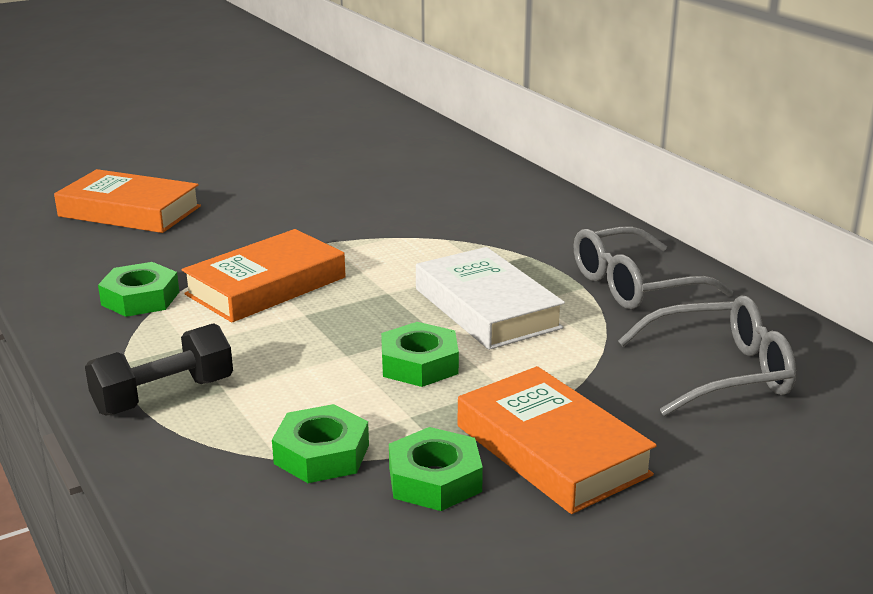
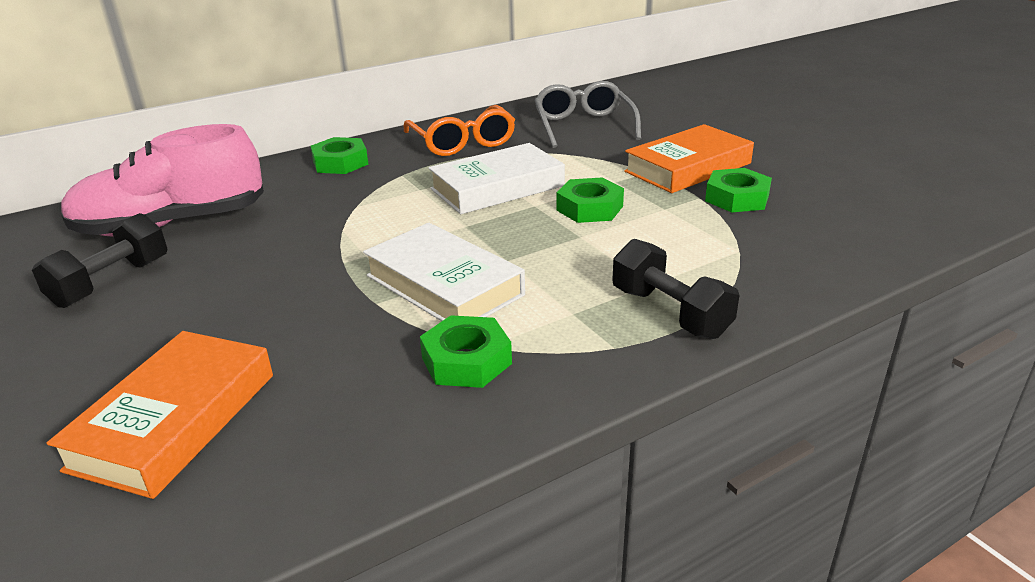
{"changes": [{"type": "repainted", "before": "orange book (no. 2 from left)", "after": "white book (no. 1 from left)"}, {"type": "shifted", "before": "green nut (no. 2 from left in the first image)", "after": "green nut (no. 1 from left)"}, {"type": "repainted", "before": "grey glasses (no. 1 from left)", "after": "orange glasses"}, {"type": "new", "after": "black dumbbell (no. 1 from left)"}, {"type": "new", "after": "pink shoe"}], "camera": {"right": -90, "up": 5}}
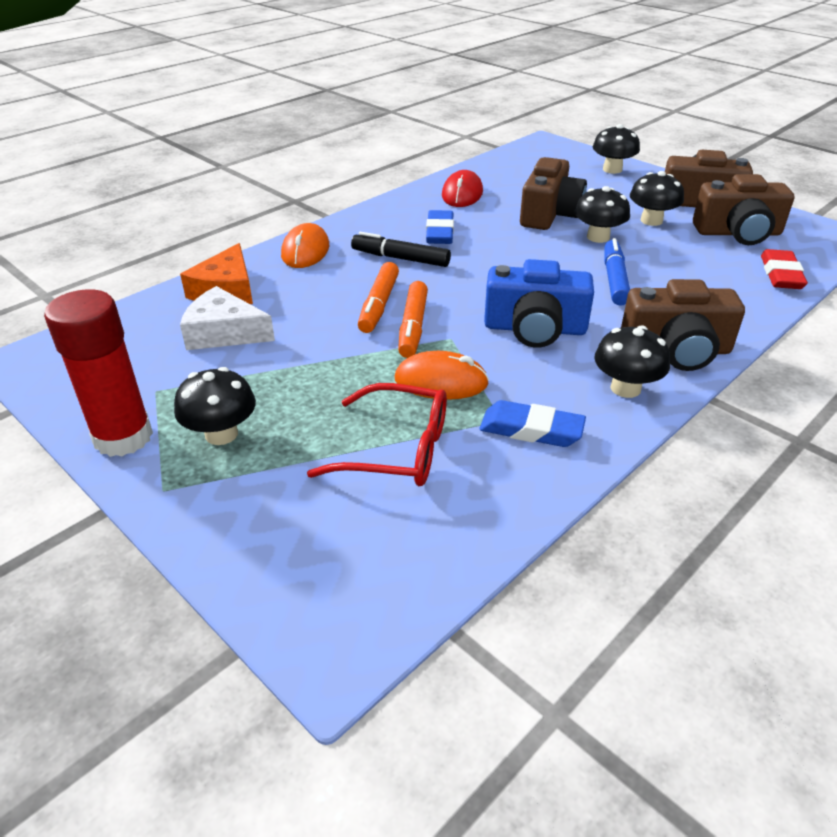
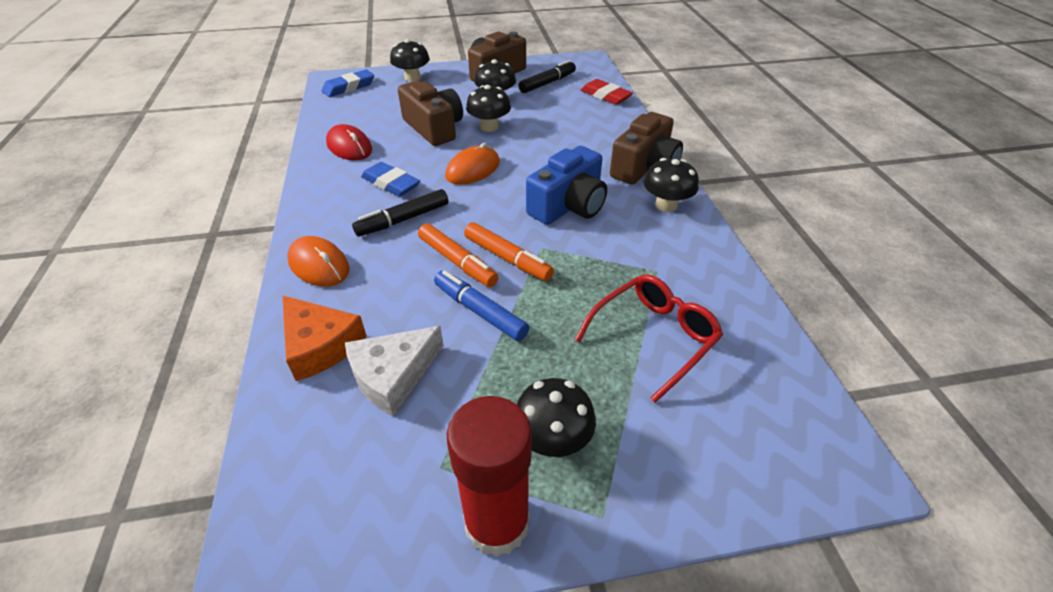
{"changes": [{"type": "shifted", "before": "orange mouse (no. 2 from left)"}, {"type": "shifted", "before": "blue eraser (no. 2 from left in the first image)", "after": "blue eraser (no. 1 from left)"}, {"type": "shifted", "before": "blue marker"}, {"type": "swapped", "before": "brown camera (no. 4 from left)", "after": "black marker (no. 2 from left)"}], "camera": {"right": -55, "up": 5}}
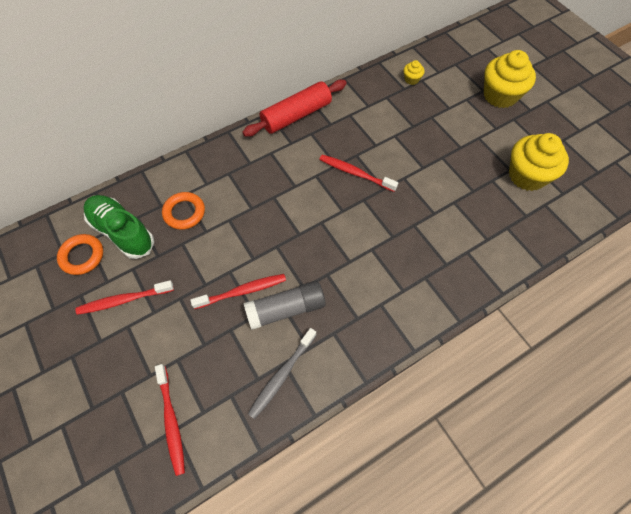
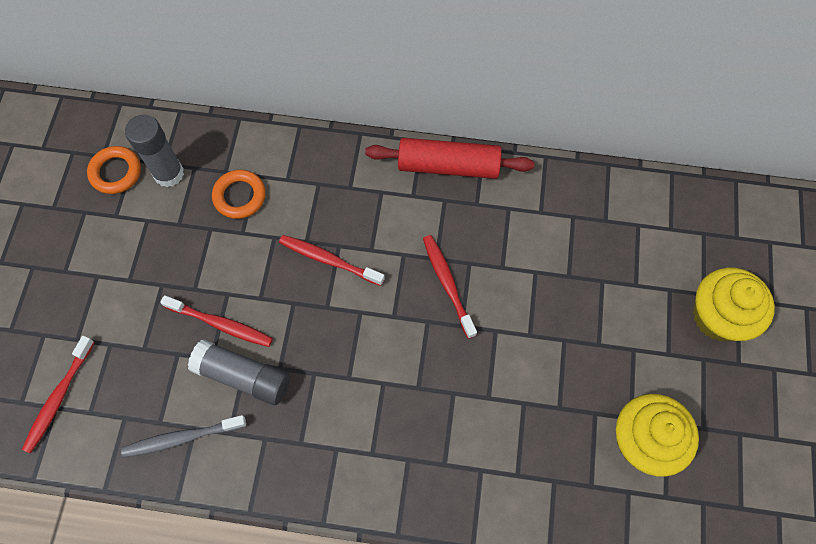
{"changes": [{"type": "shifted", "before": "red toothbrush (no. 1 from left in the first image)", "after": "red toothbrush (no. 3 from left)"}, {"type": "swapped", "before": "green shoe", "after": "grey glue stick (no. 1 from left)"}, {"type": "gone", "before": "yellow cupcake (no. 1 from left)"}], "camera": {"right": 40, "up": 5}}
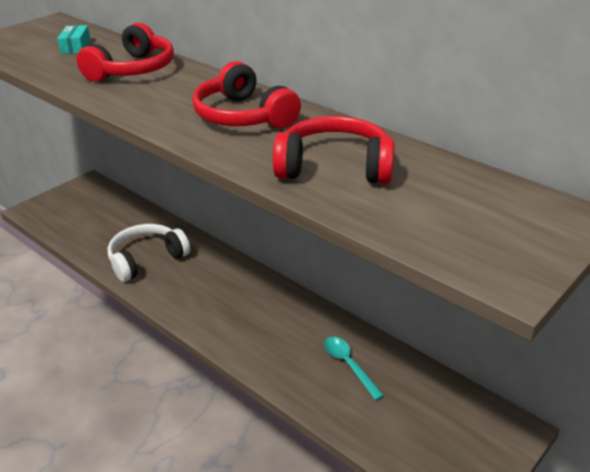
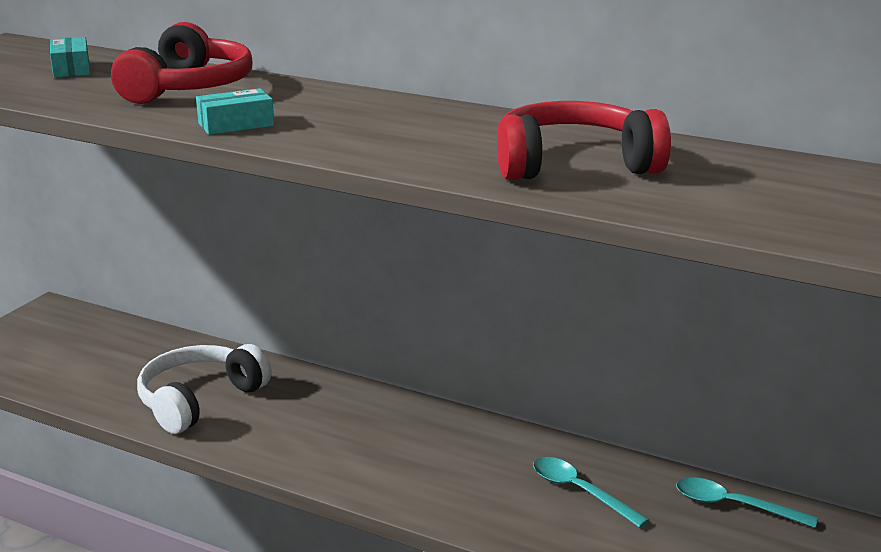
{"changes": [{"type": "gone", "before": "red headphones (no. 2 from left)"}, {"type": "new", "after": "turquoise box (no. 2 from left)"}, {"type": "new", "after": "turquoise spoon (no. 2 from left)"}], "camera": {"right": -15, "up": -10}}
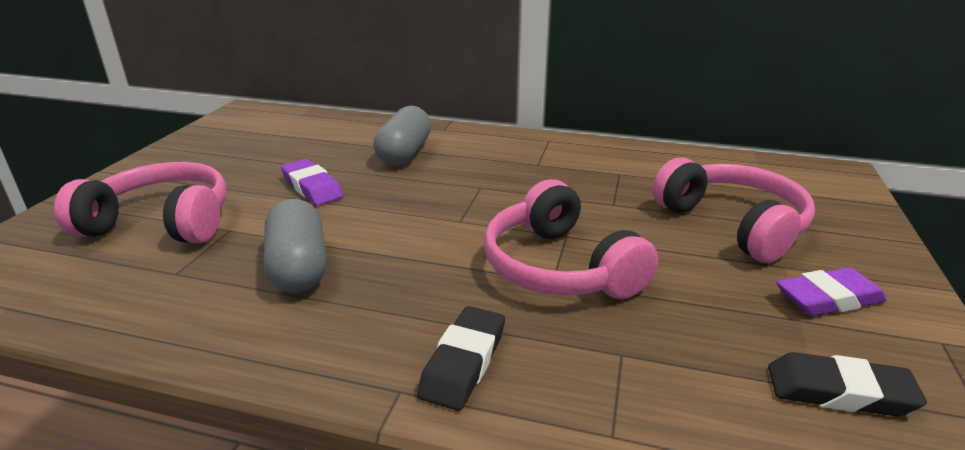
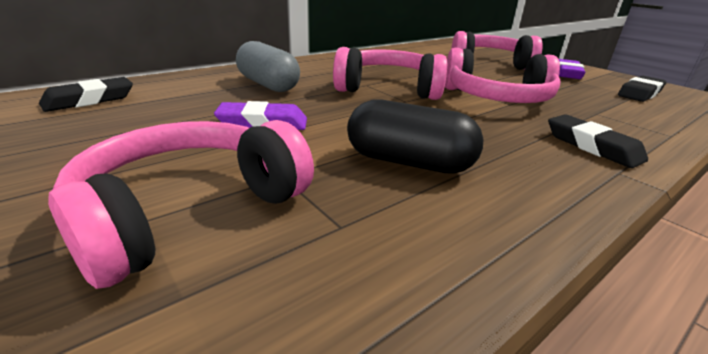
{"changes": [{"type": "repainted", "before": "grey capsule (no. 1 from left)", "after": "black capsule"}, {"type": "new", "after": "black eraser (no. 1 from left)"}, {"type": "new", "after": "pink headphones (no. 2 from left)"}], "camera": {"right": -55, "up": 0}}
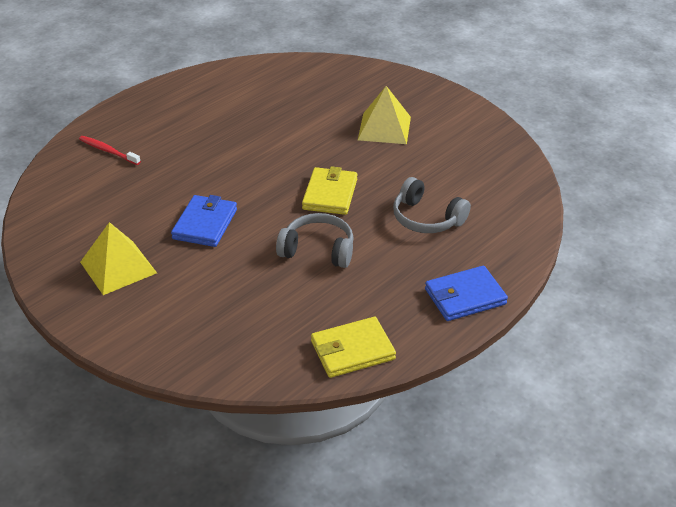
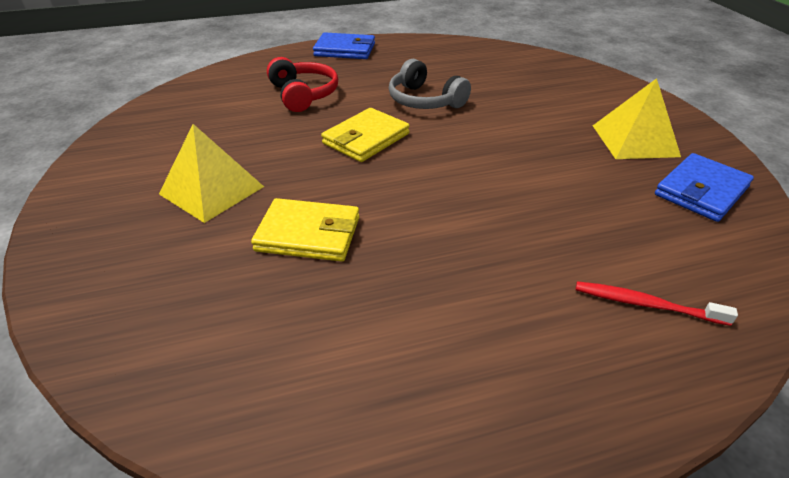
{"changes": [{"type": "rotated", "before": "red toothbrush", "turn": 135}, {"type": "shifted", "before": "blue wallet (no. 1 from left in the first image)", "after": "blue wallet (no. 2 from left)"}, {"type": "shifted", "before": "yellow wallet (no. 2 from left in the first image)", "after": "yellow wallet (no. 1 from left)"}, {"type": "repainted", "before": "grey headphones (no. 2 from left)", "after": "red headphones"}], "camera": {"right": -150, "up": 0}}
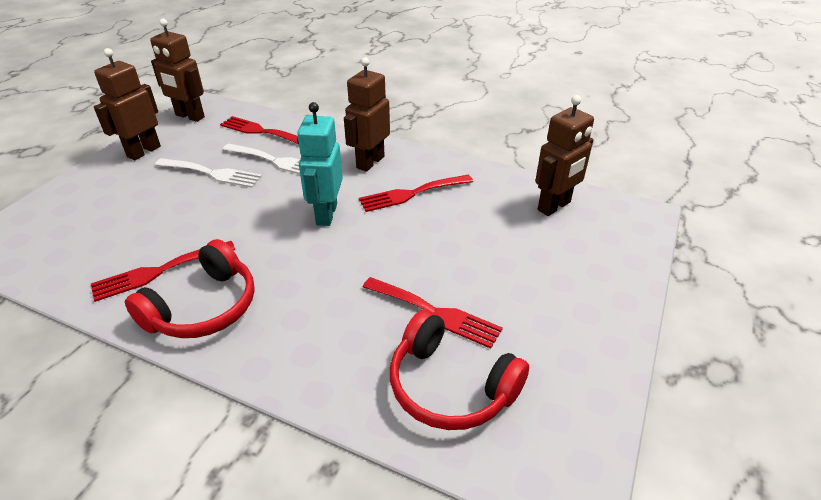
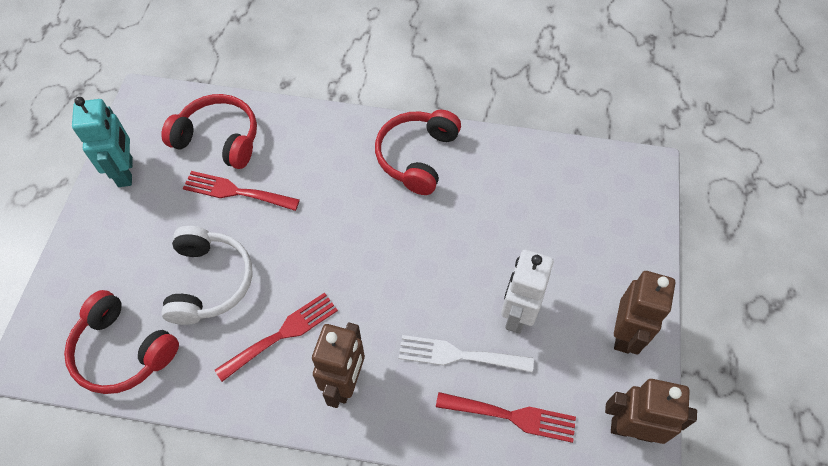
{"changes": [{"type": "gone", "before": "red fork (no. 1 from left)"}, {"type": "swapped", "before": "white fork (no. 1 from left)", "after": "white robot"}, {"type": "shifted", "before": "turquoise robot"}, {"type": "swapped", "before": "brown robot (no. 4 from left)", "after": "red headphones (no. 1 from left)"}, {"type": "new", "after": "white headphones"}], "camera": {"right": 165, "up": 20}}
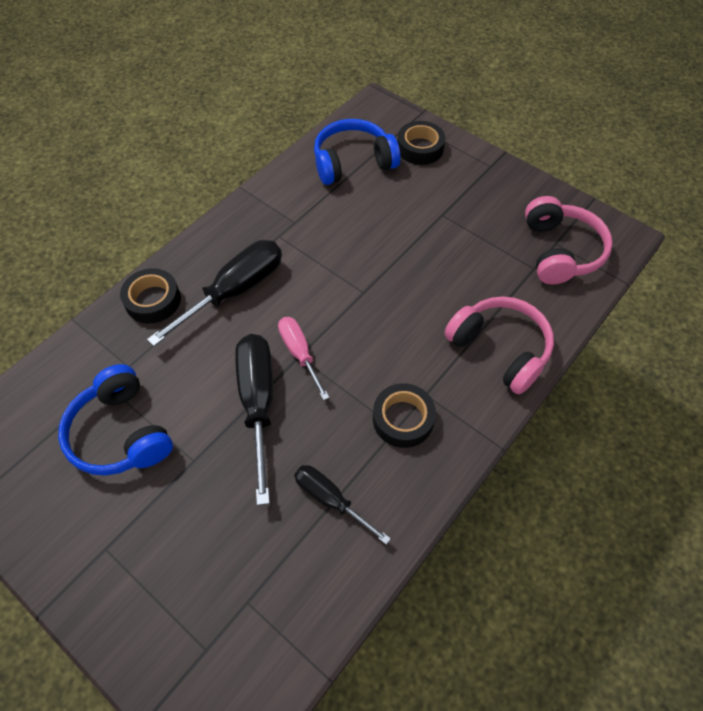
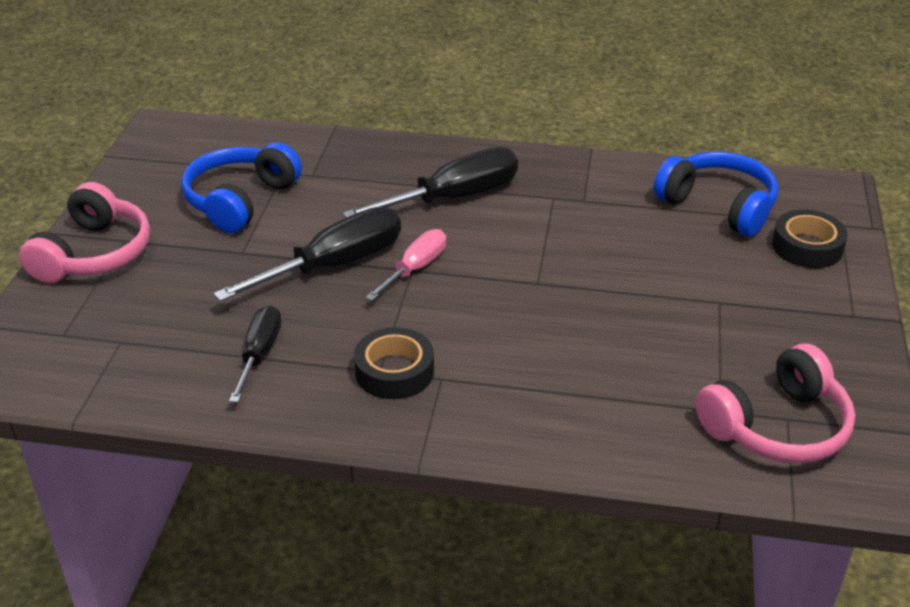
{"changes": [{"type": "gone", "before": "black tape (no. 1 from left)"}, {"type": "rotated", "before": "black screwdriver (no. 1 from left in the first image)", "turn": -45}, {"type": "shifted", "before": "pink headphones (no. 1 from left)"}], "camera": {"right": 60, "up": -20}}
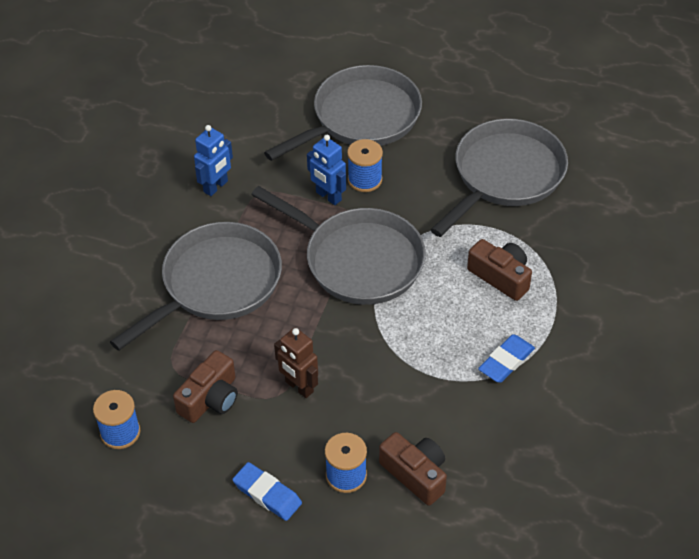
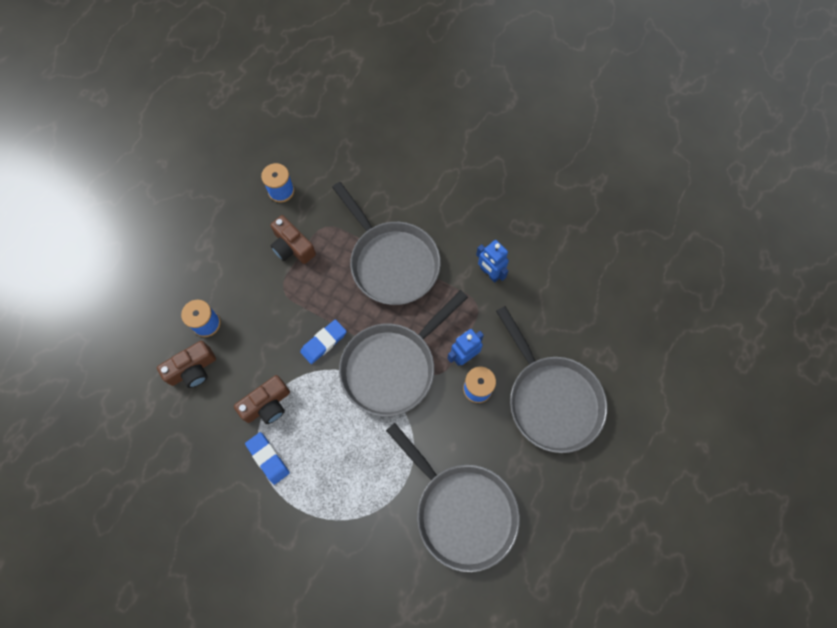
{"changes": [{"type": "shifted", "before": "blue eraser (no. 1 from left in the first image)", "after": "blue eraser (no. 2 from left)"}, {"type": "gone", "before": "brown robot"}, {"type": "shifted", "before": "brown camera (no. 3 from left in the first image)", "after": "brown camera (no. 2 from left)"}], "camera": {"right": 100, "up": 20}}
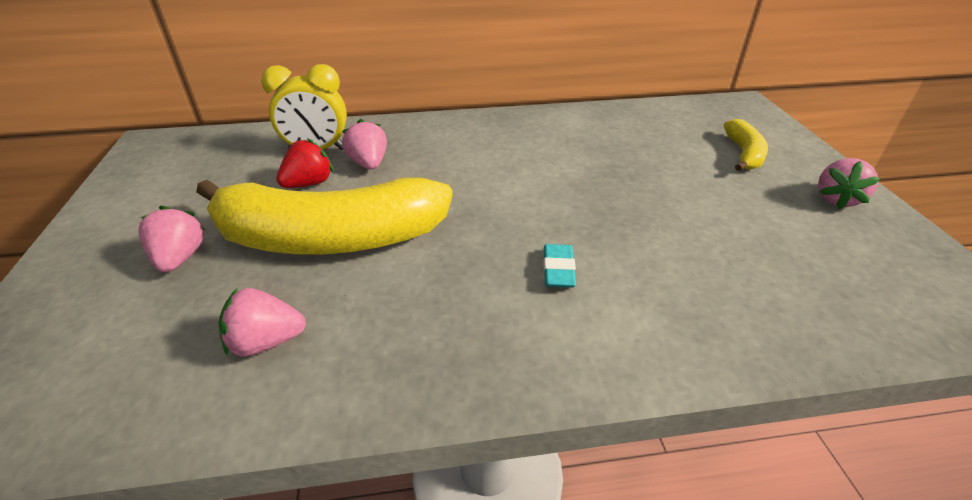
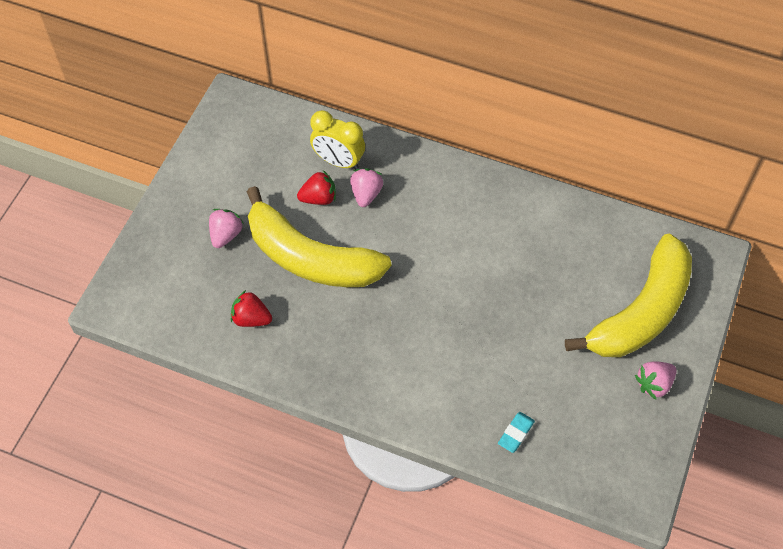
{"changes": [{"type": "repainted", "before": "pink strawberry (no. 2 from left)", "after": "red strawberry (no. 1 from left)"}, {"type": "shifted", "before": "turquoise eraser"}, {"type": "scaled", "before": "yellow banana (no. 2 from left)", "scale": 2.22}], "camera": {"right": 30, "up": 20}}
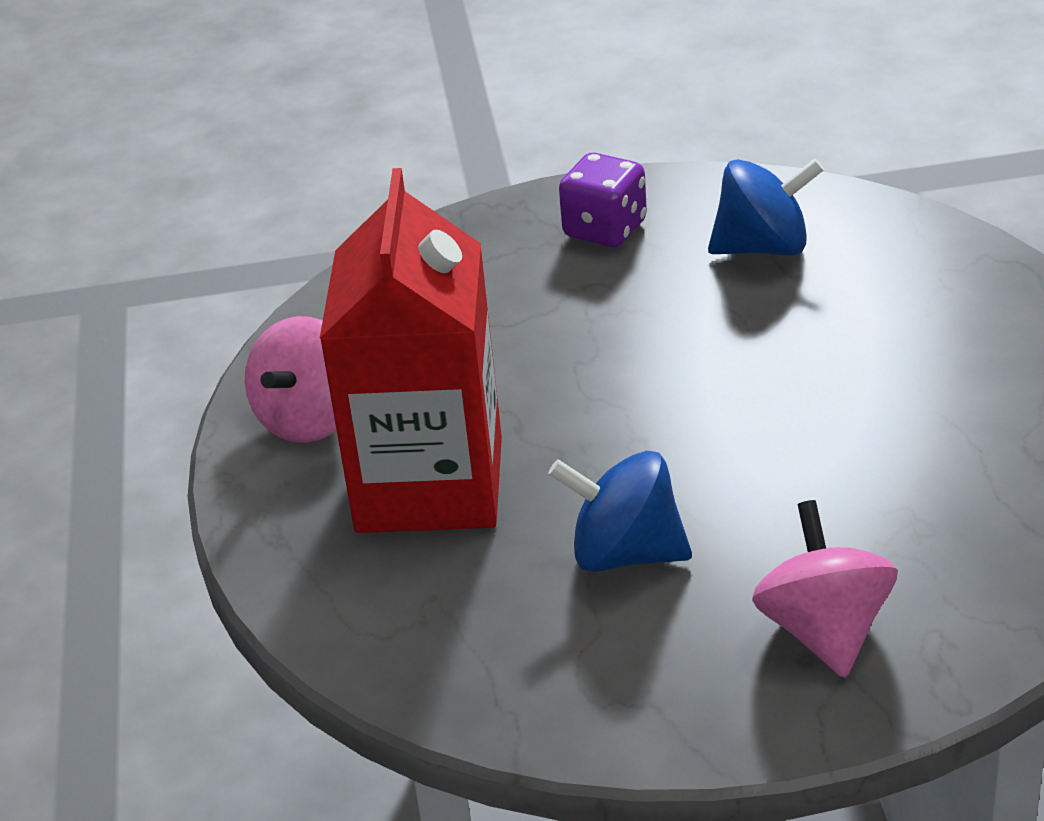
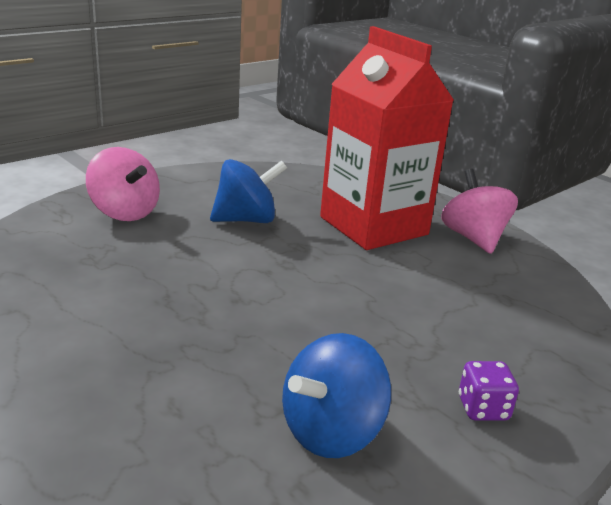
{"changes": [{"type": "scaled", "before": "purple dice", "scale": 0.66}], "camera": {"right": 140, "up": -10}}
